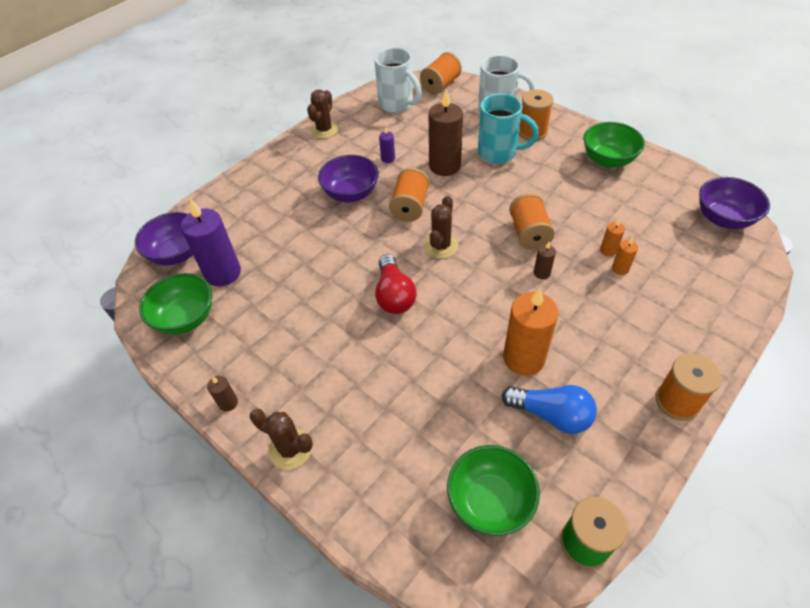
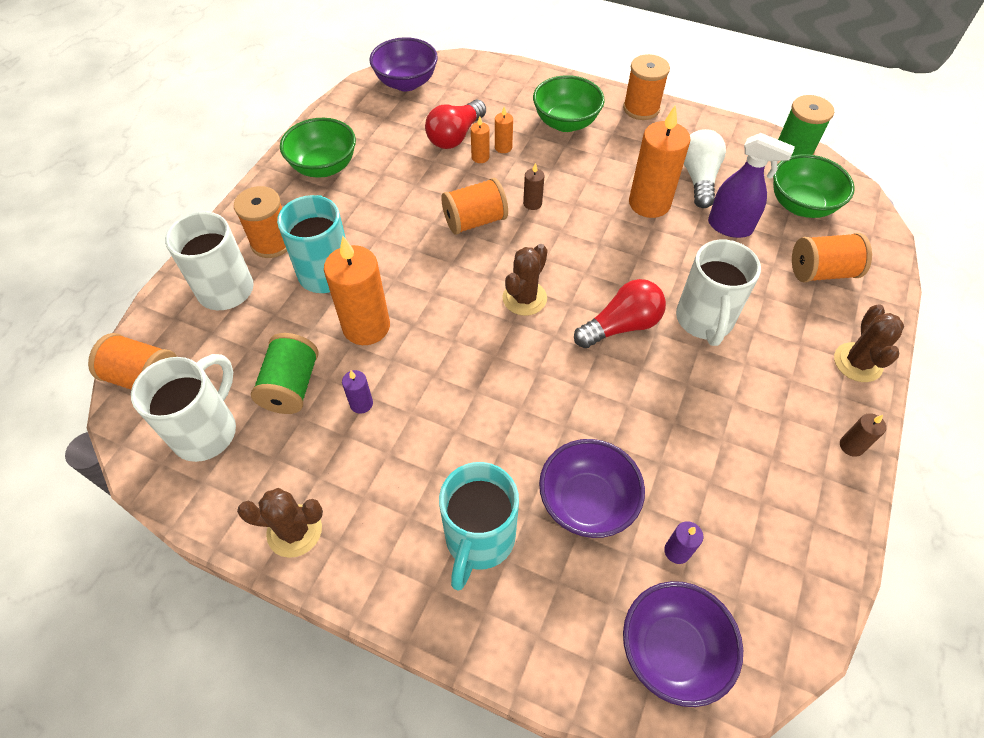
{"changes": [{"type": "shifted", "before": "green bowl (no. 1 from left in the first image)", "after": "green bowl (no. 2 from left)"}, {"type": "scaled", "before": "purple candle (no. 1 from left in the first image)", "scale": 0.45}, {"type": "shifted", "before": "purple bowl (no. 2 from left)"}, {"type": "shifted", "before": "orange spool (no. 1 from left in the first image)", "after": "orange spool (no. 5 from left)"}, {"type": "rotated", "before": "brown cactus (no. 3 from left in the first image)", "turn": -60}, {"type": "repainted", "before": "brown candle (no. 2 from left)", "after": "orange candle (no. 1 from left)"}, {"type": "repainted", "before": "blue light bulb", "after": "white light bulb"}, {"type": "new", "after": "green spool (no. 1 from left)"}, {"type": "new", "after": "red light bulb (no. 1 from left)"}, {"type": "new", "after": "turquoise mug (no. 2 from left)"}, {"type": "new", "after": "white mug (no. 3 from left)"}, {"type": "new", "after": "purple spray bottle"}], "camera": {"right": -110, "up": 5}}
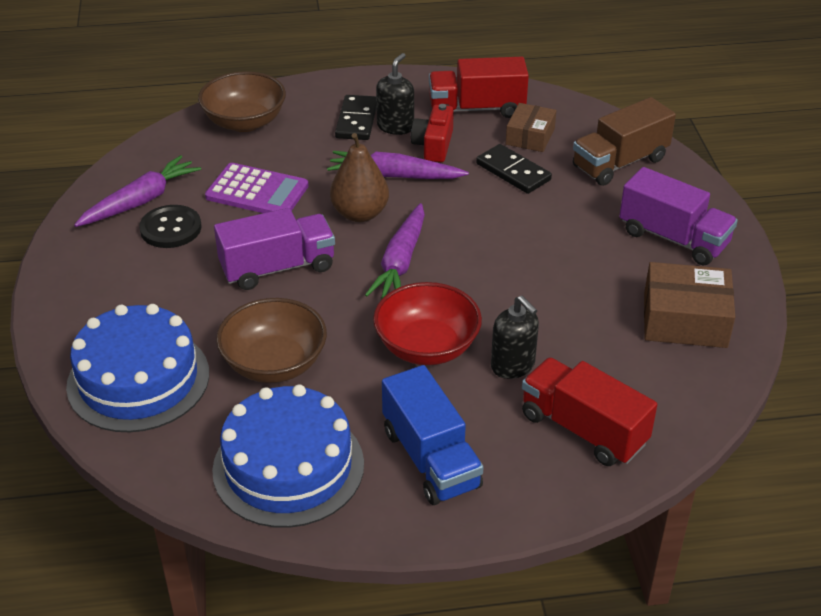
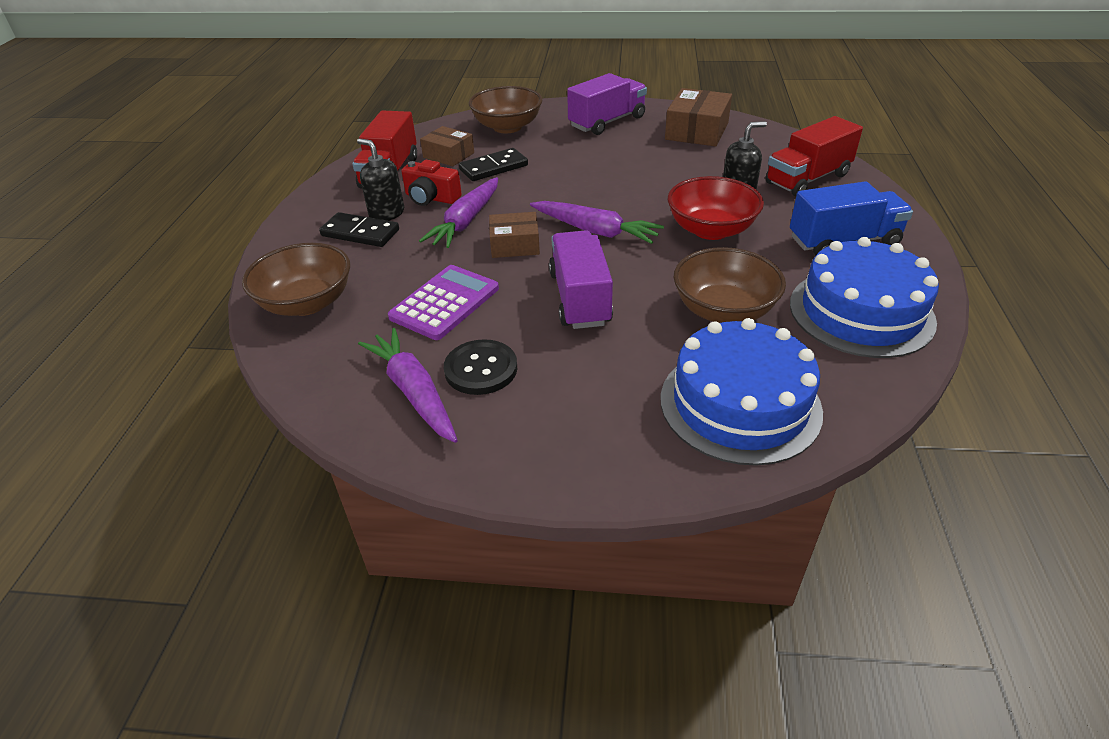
{"changes": [{"type": "swapped", "before": "brown pear", "after": "brown box (no. 2 from left)"}, {"type": "swapped", "before": "brown truck", "after": "brown bowl (no. 2 from left)"}], "camera": {"right": -75, "up": 0}}
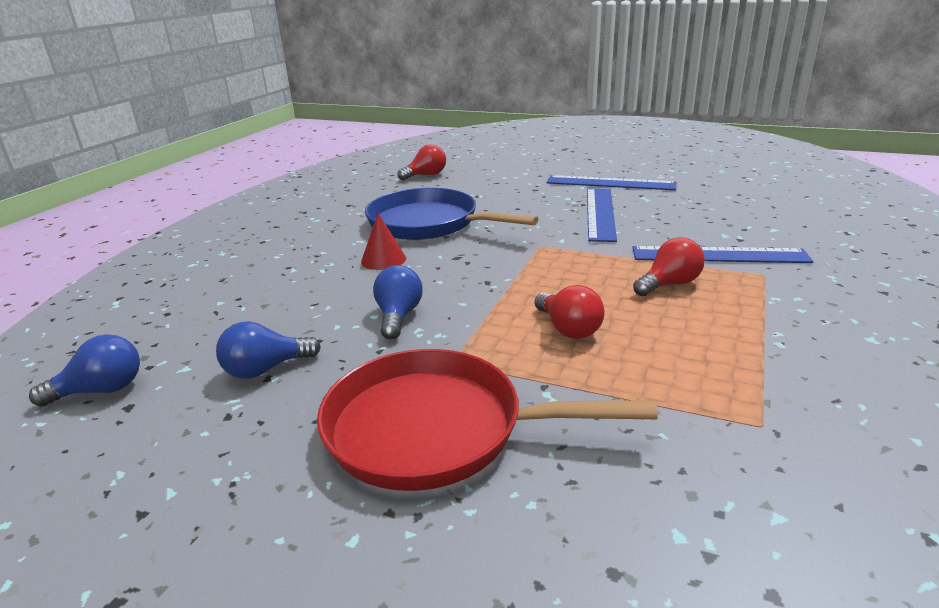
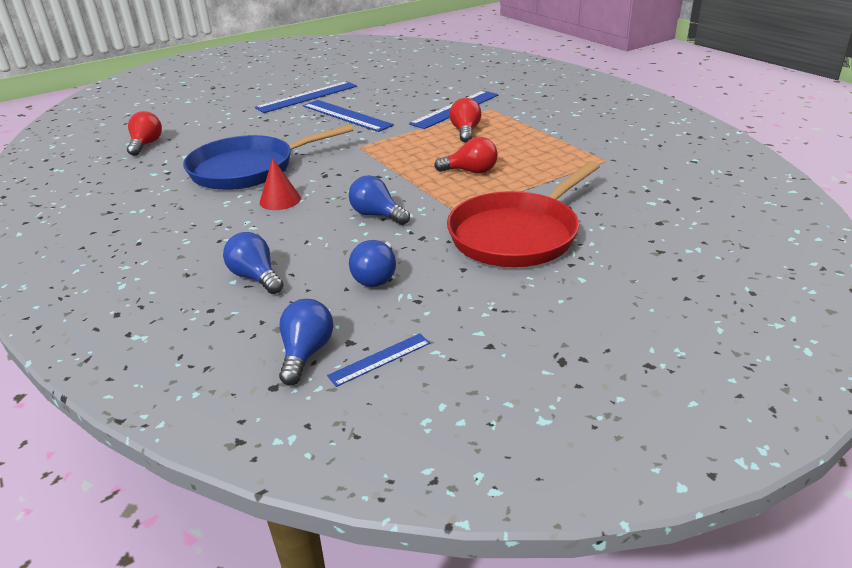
{"changes": [{"type": "new", "after": "blue light bulb (no. 1 from left)"}, {"type": "new", "after": "blue ruler (no. 3 from left)"}], "camera": {"right": -55, "up": 5}}
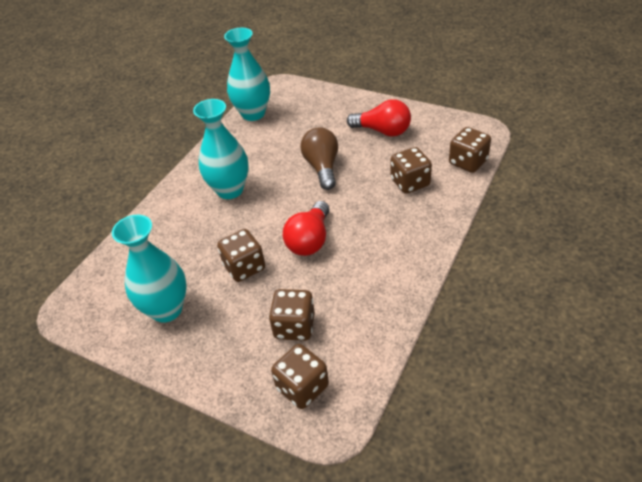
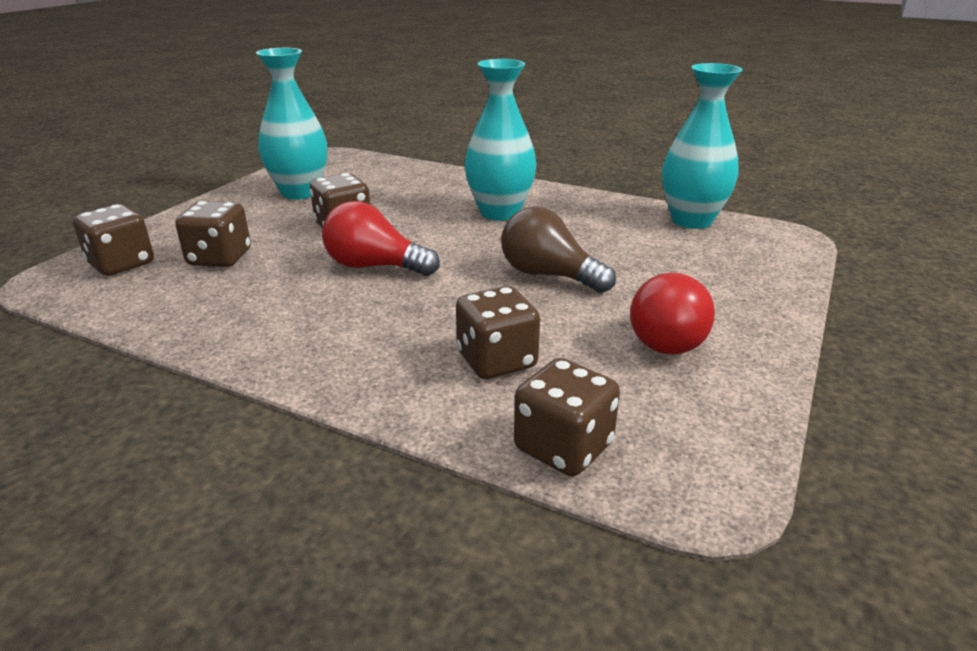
{"changes": [{"type": "rotated", "before": "brown light bulb", "turn": -135}], "camera": {"right": 85, "up": -15}}
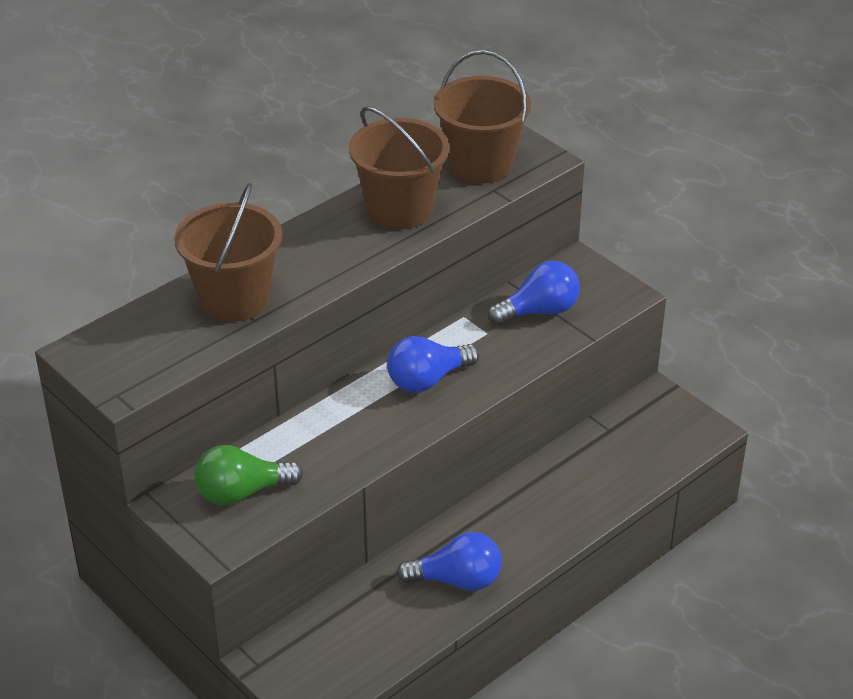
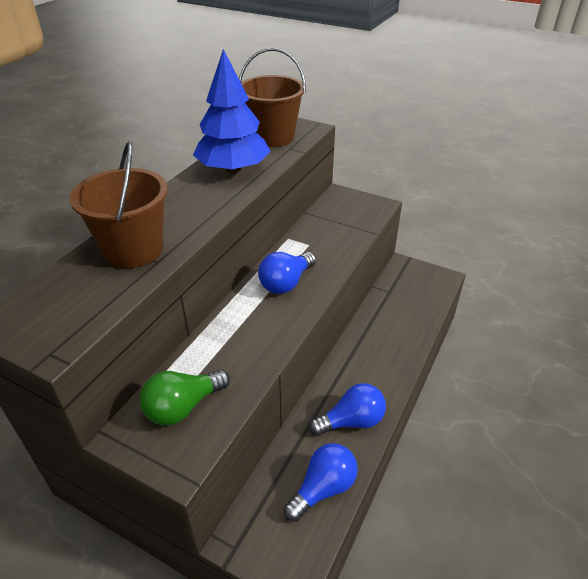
{"changes": [{"type": "swapped", "before": "brown bucket (no. 2 from left)", "after": "blue tree"}, {"type": "shifted", "before": "blue light bulb (no. 3 from left in the first image)", "after": "blue light bulb (no. 2 from left)"}], "camera": {"right": -20, "up": 0}}
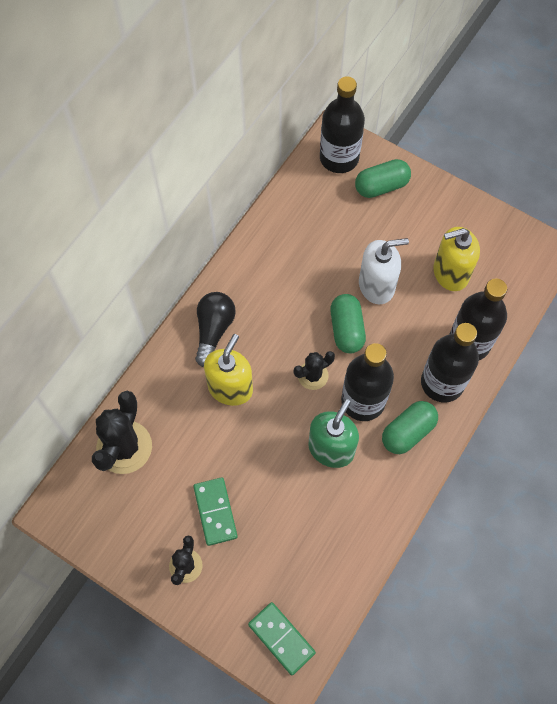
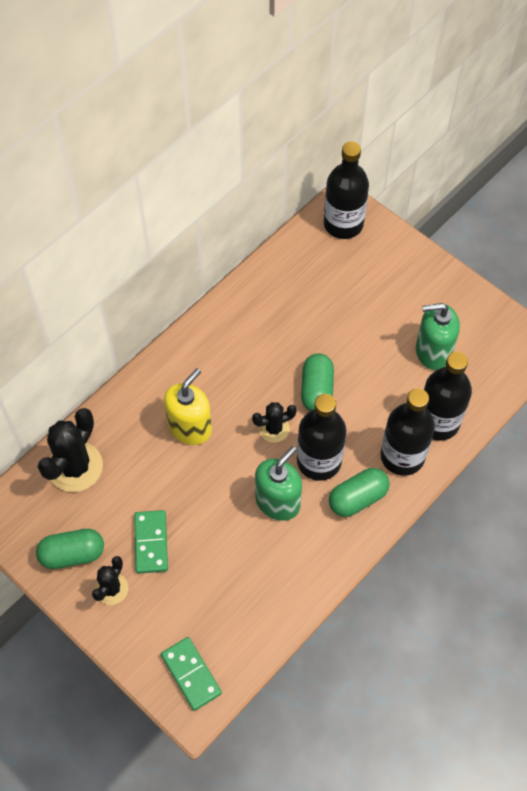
{"changes": [{"type": "gone", "before": "black light bulb"}, {"type": "shifted", "before": "green capsule (no. 2 from left in the first image)", "after": "green capsule (no. 1 from left)"}, {"type": "gone", "before": "white soap dispenser"}, {"type": "repainted", "before": "yellow soap dispenser (no. 2 from left)", "after": "green soap dispenser (no. 2 from left)"}], "camera": {"right": 10, "up": -5}}
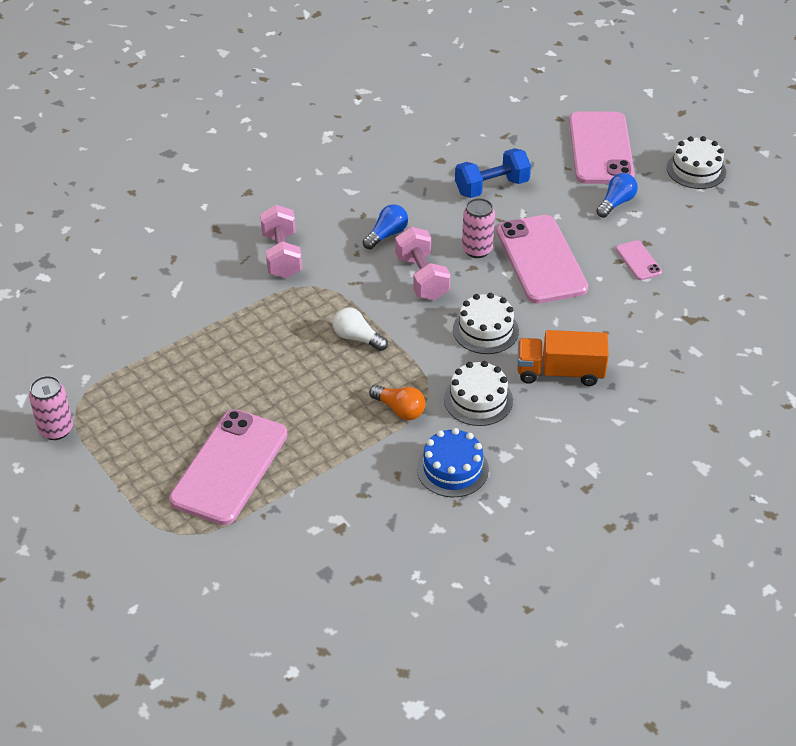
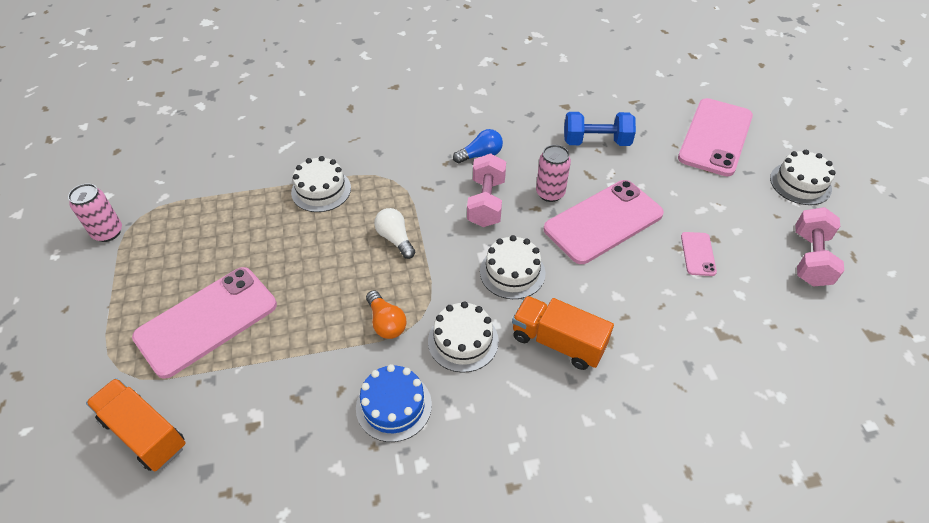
{"changes": [{"type": "shifted", "before": "pink dumbbell (no. 1 from left in the first image)", "after": "pink dumbbell (no. 2 from left)"}, {"type": "rotated", "before": "pink phone (no. 2 from left)", "turn": 45}, {"type": "gone", "before": "blue light bulb (no. 2 from left)"}, {"type": "new", "after": "orange truck (no. 1 from left)"}, {"type": "new", "after": "white cake (no. 1 from left)"}], "camera": {"right": 25, "up": 5}}
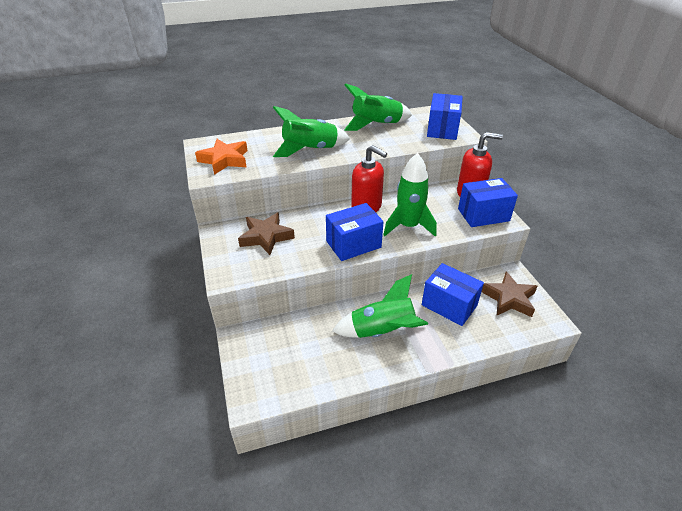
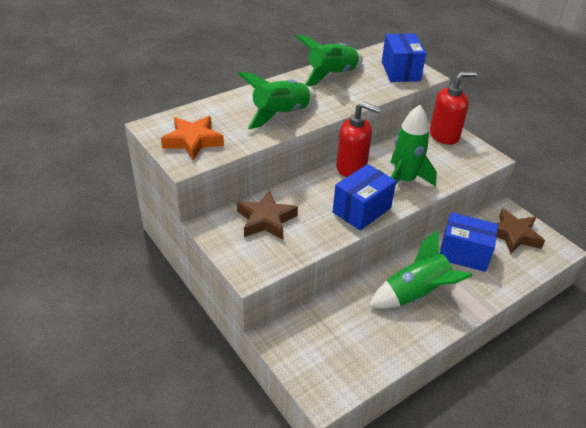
{"changes": [{"type": "gone", "before": "blue box (no. 4 from left)"}], "camera": {"right": -20, "up": 0}}
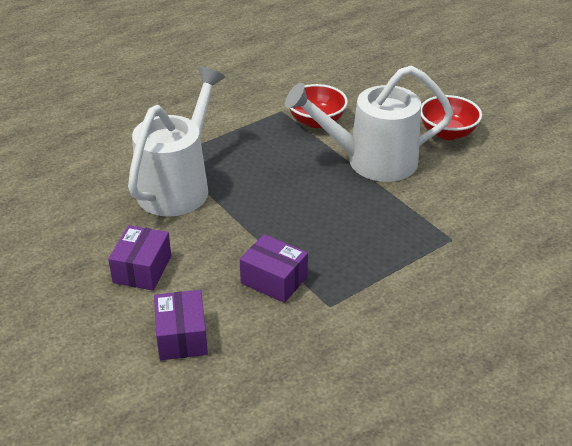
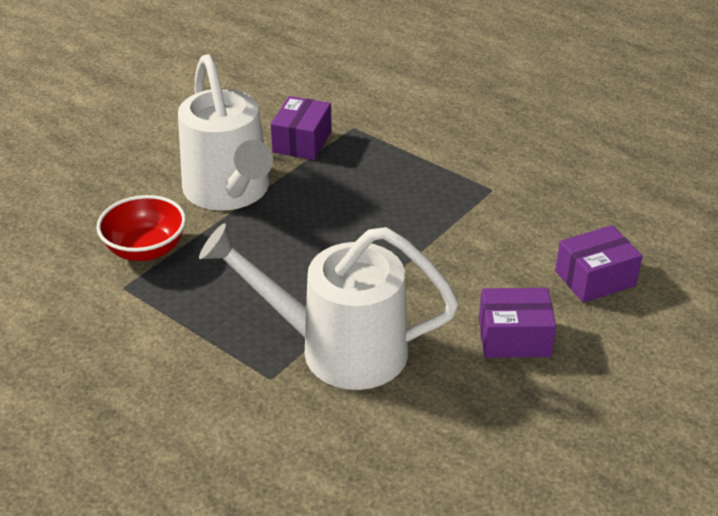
{"changes": [{"type": "shifted", "before": "purple box (no. 3 from left in the first image)", "after": "purple box (no. 1 from left)"}, {"type": "gone", "before": "red bowl (no. 2 from left)"}], "camera": {"right": -105, "up": 0}}
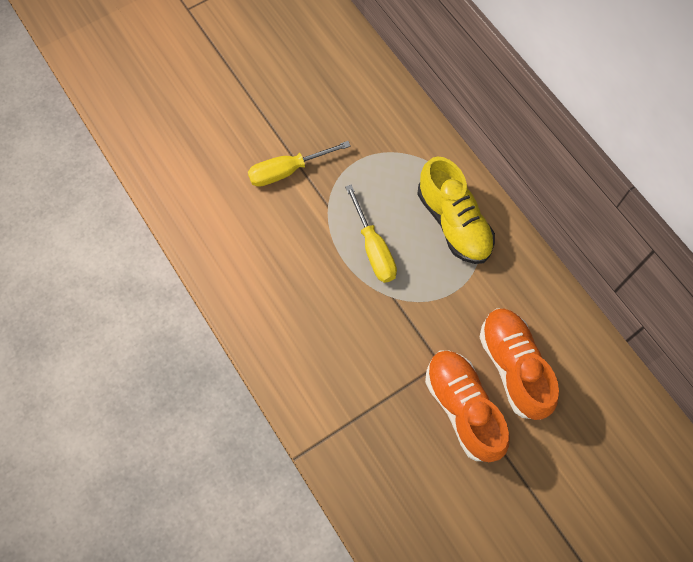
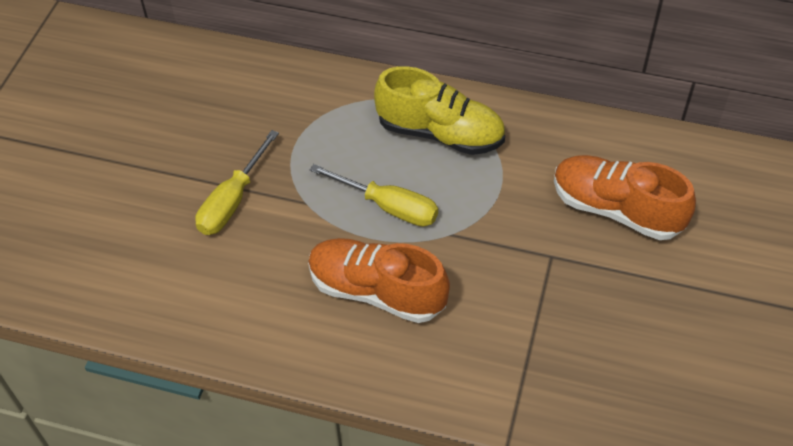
{"changes": [{"type": "shifted", "before": "orange shoe (no. 1 from left)"}], "camera": {"right": -40, "up": -15}}
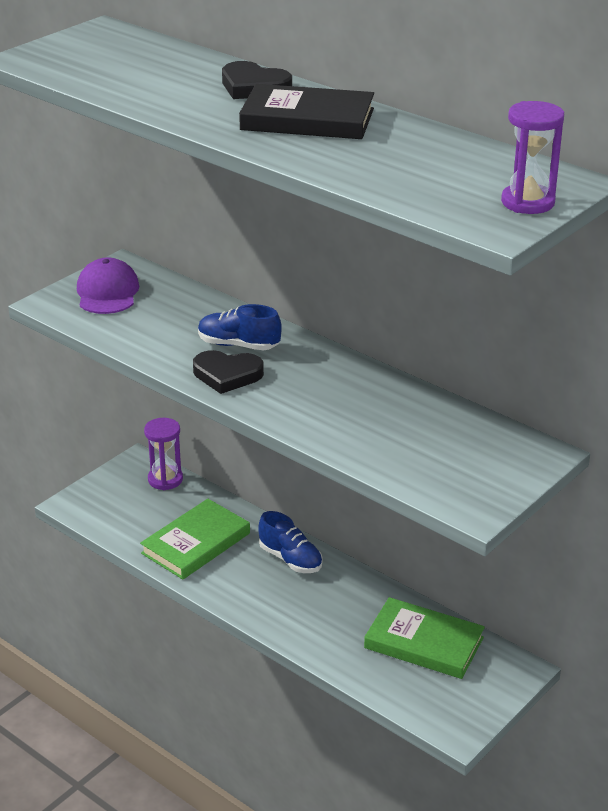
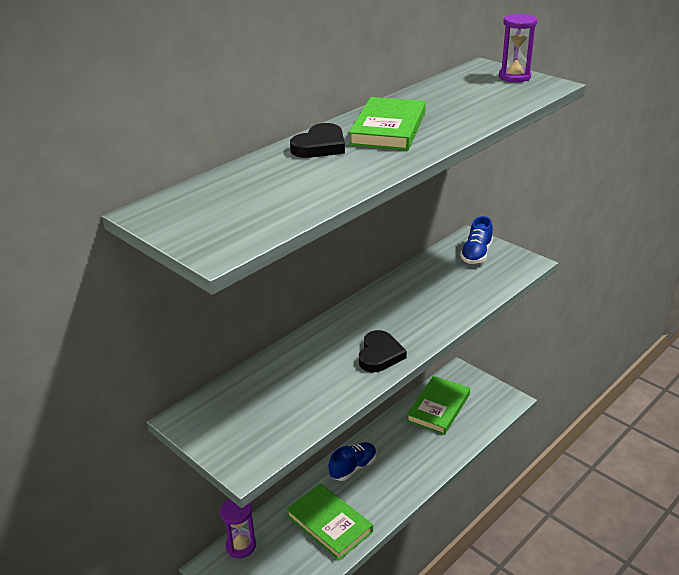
{"changes": [{"type": "gone", "before": "purple cap"}, {"type": "shifted", "before": "blue shoe (no. 1 from left in the first image)", "after": "blue shoe (no. 2 from left)"}, {"type": "repainted", "before": "black book", "after": "green book (no. 2 from left)"}], "camera": {"right": -85, "up": 0}}
